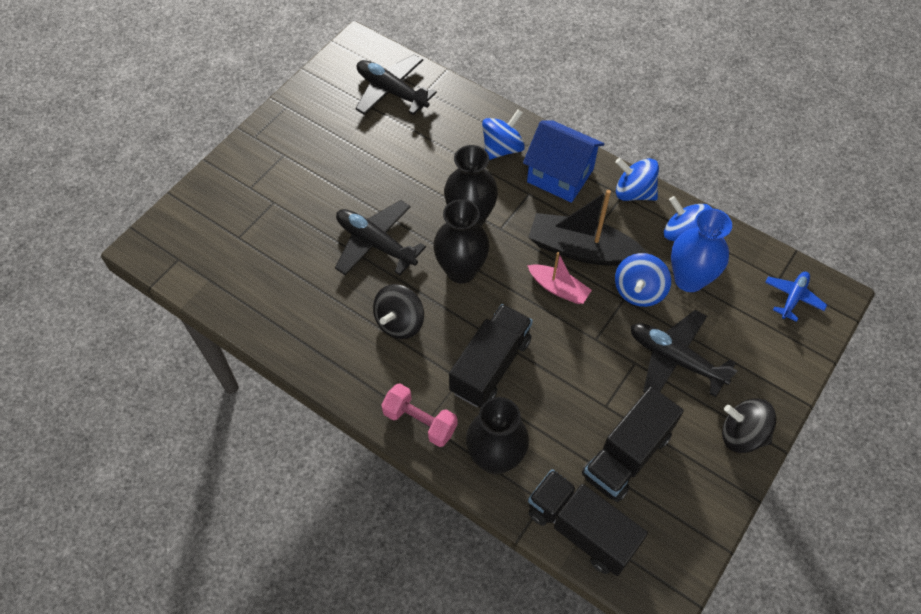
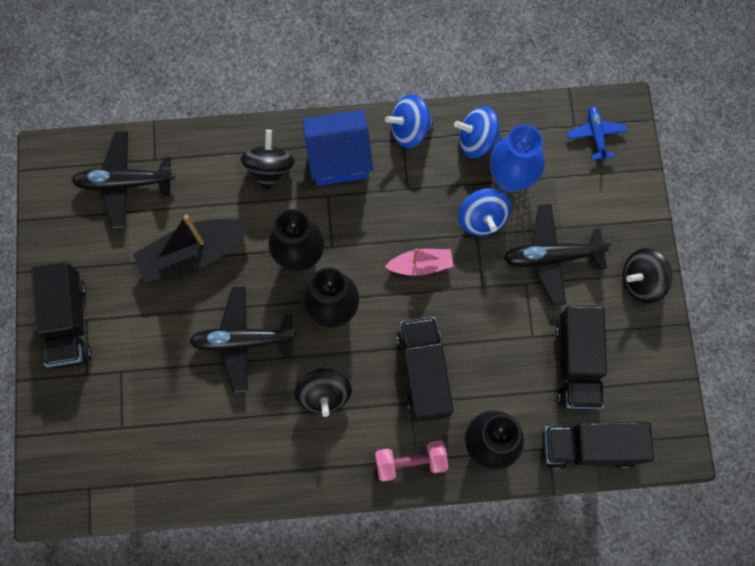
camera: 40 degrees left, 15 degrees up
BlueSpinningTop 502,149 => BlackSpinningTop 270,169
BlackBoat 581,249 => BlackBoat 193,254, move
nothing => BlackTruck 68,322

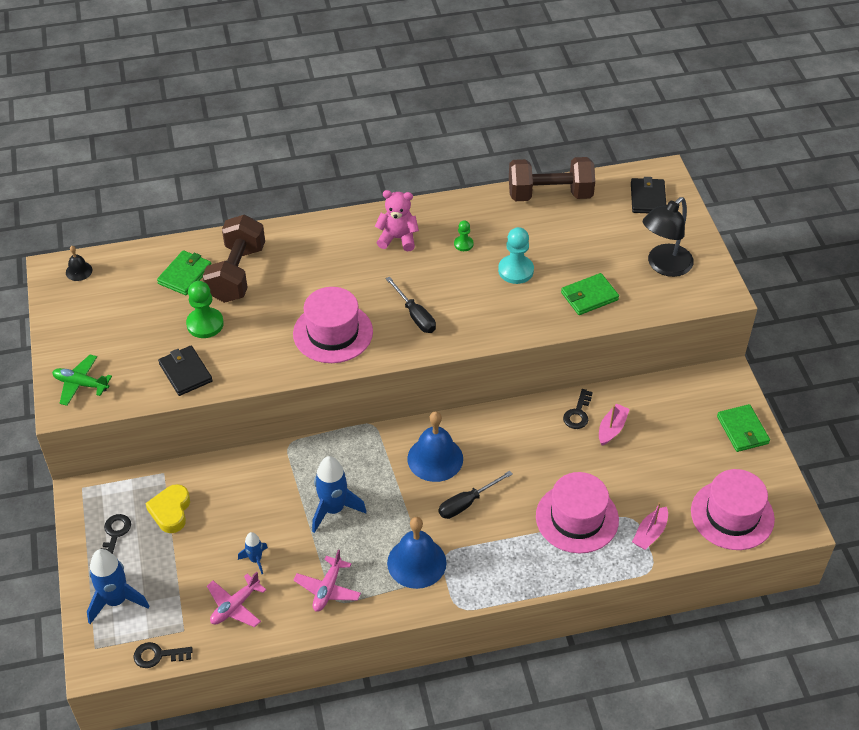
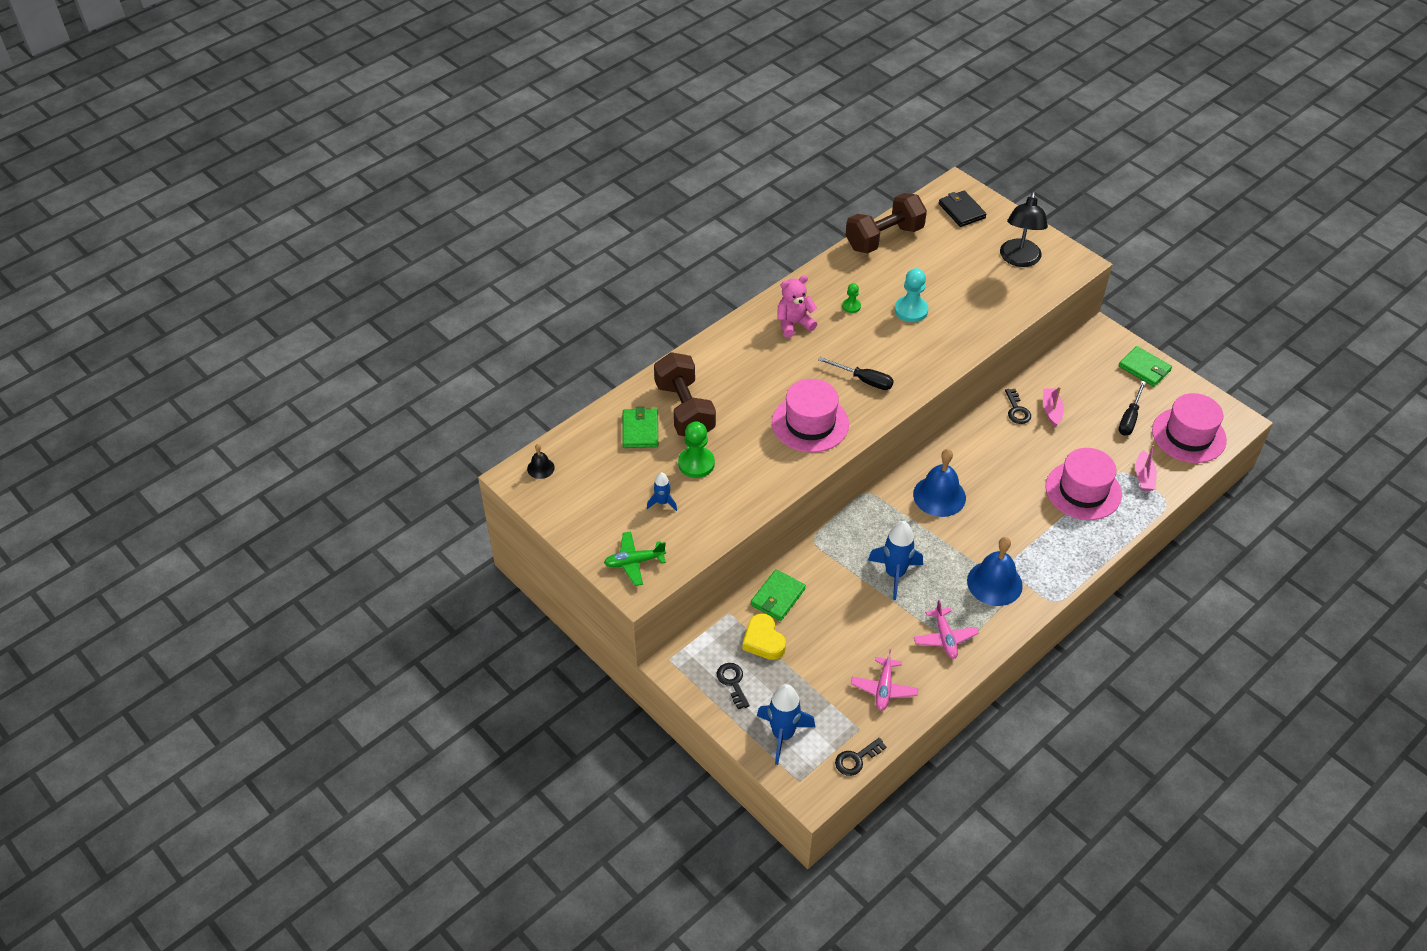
camera: 30 degrees left, 0 degrees up
BlackWallet 185,372 => nothing
BlueRocket 255,560 => BlueRocket 662,502, move
BlackScrewdriver 467,503 => BlackScrewdriver 1129,418, move
GreenWallet 589,296 => GreenWallet 777,597, move

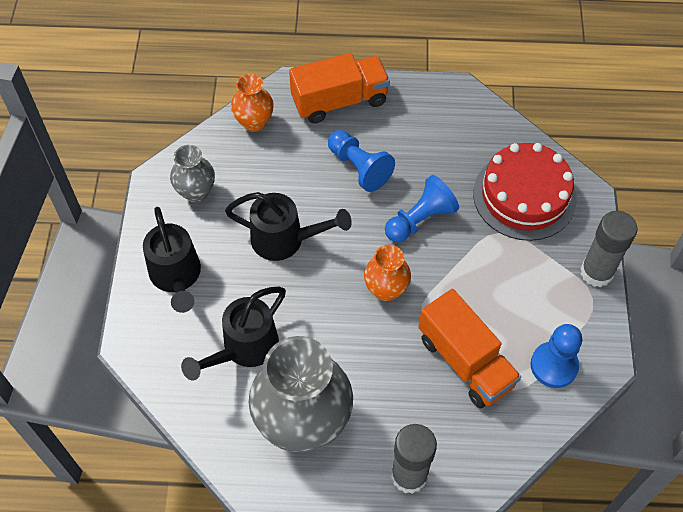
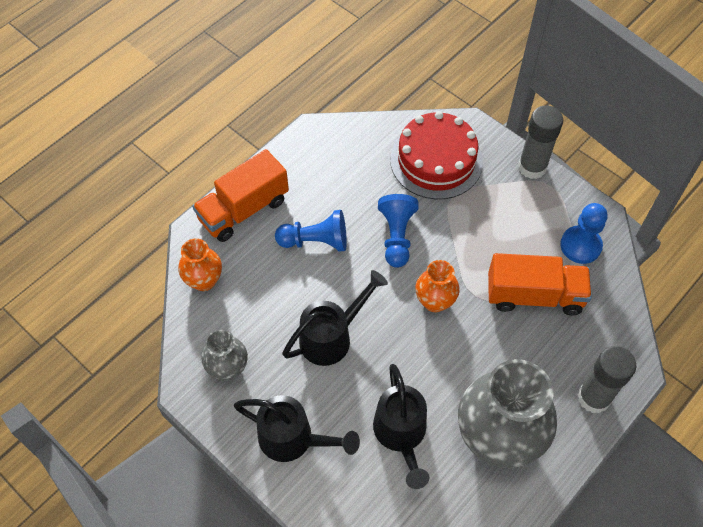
camera: 50 degrees left, 0 degrees up
OrangeTruck 339,101 => OrangeTruck 243,210, 150 degrees counterclockwise

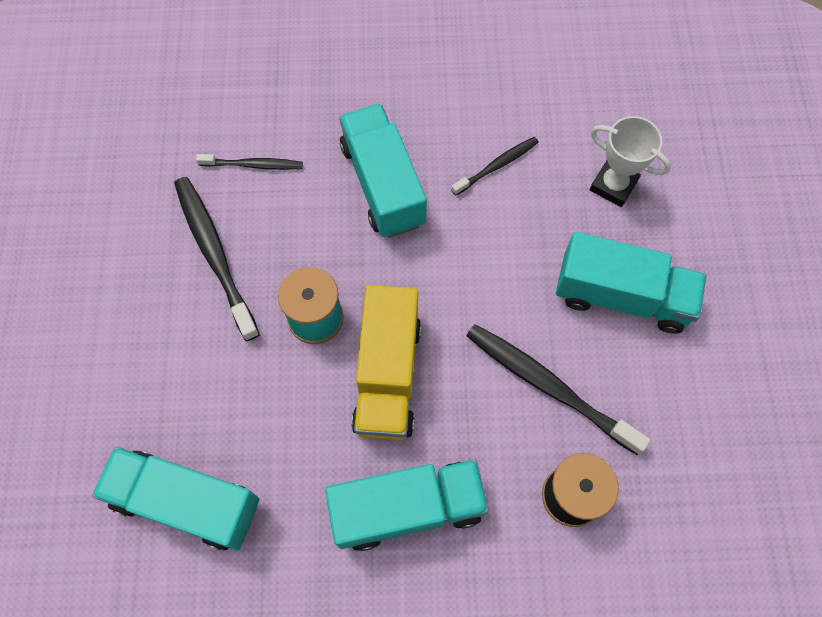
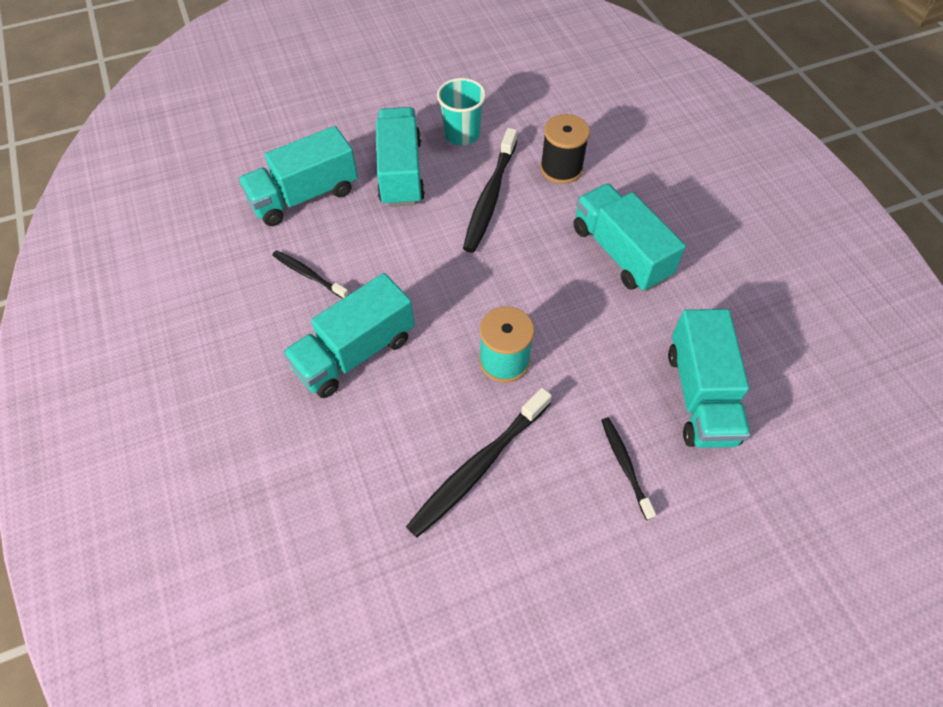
camera: 110 degrees left, 10 degrees down
BlackToothbrush 253,165 => BlackToothbrush 625,465, move
YellowTruck 387,375 => nothing
WhiteTrophy 613,185 => TurquoiseTruck 304,196
nothing => TurquoiseCup 462,134

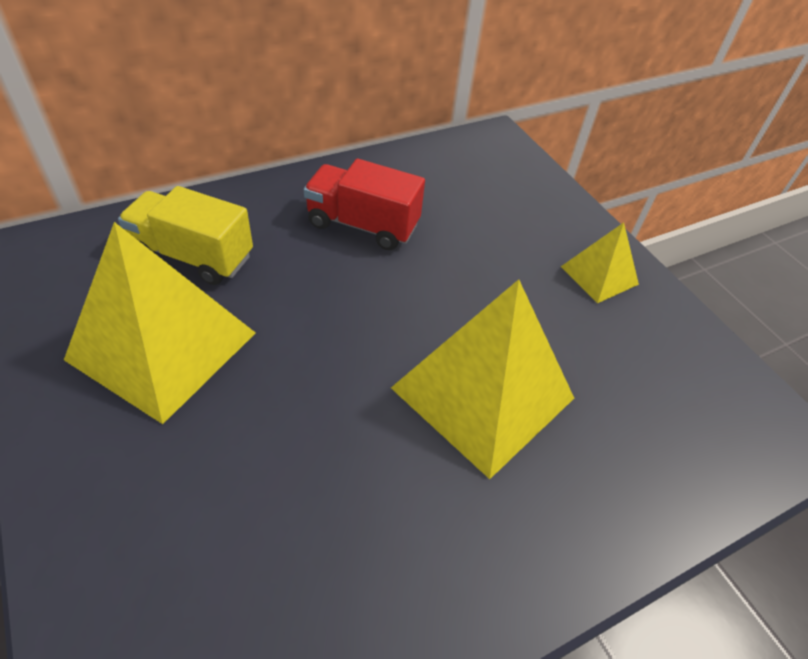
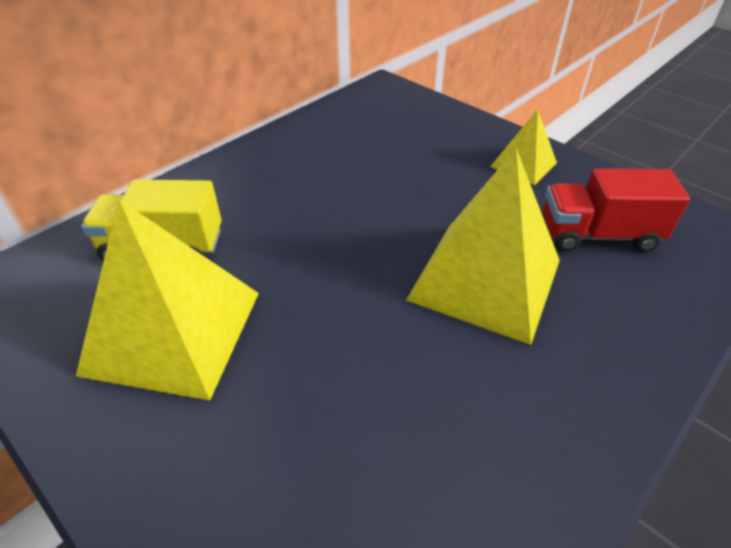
camera: 15 degrees left, 5 degrees down
RedTruck 363,225 => RedTruck 598,235, move

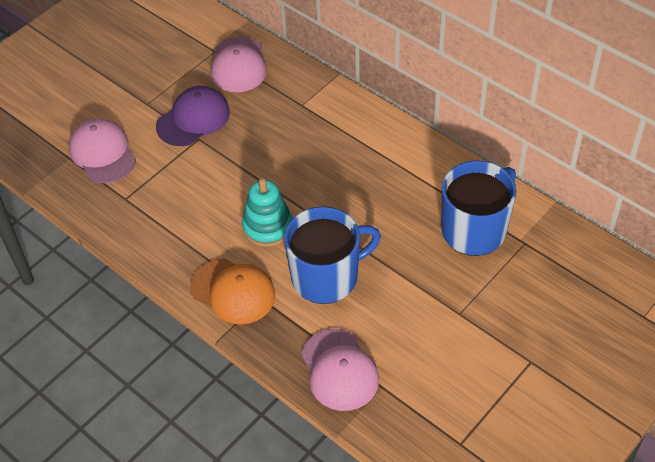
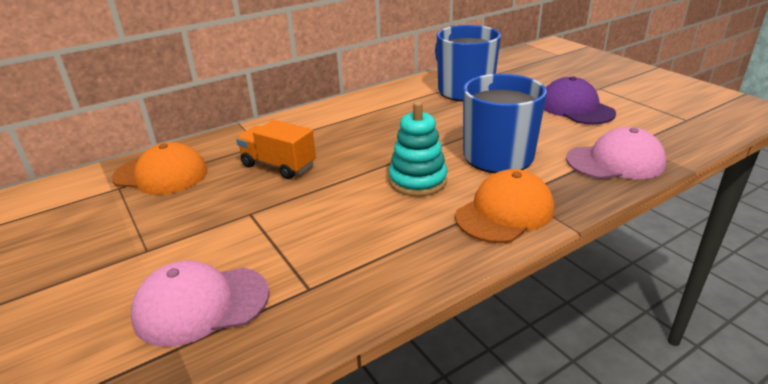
camera: 75 degrees left, 20 degrees down
PurpleCap 193,119 => PurpleCap 575,108, move
PinkCap 238,65 => OrangeCap 161,174
nothing => OrangeTruck 278,166

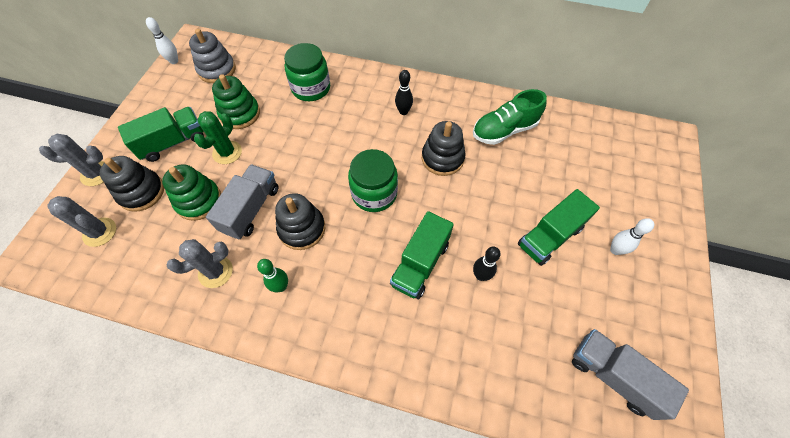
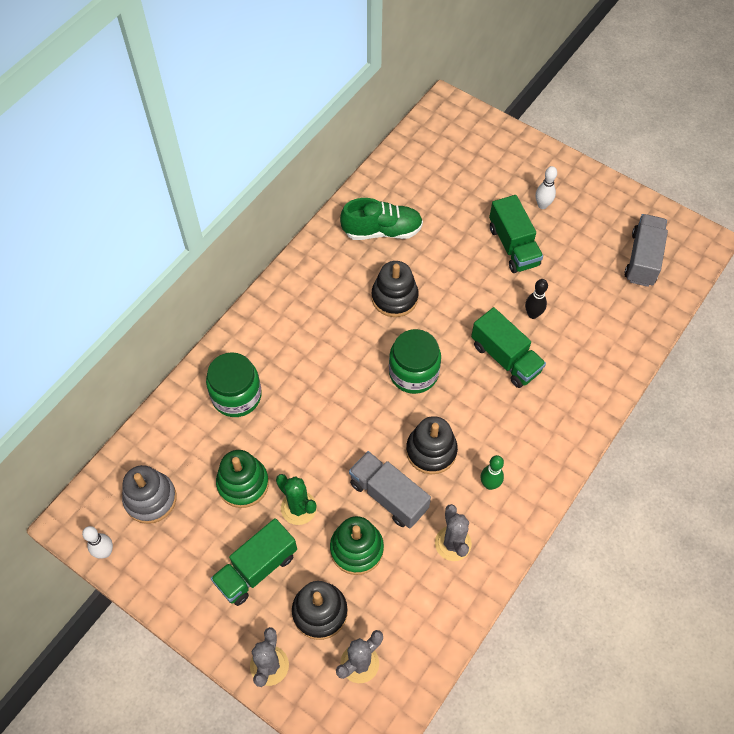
camera: 70 degrees left, 0 degrees up
GreenTruck 173,143 => GreenTruck 256,569, 120 degrees counterclockwise
BlackBowlingPin 403,112 => nothing
GreenShoe 504,130 => GreenShoe 382,231, 90 degrees counterclockwise
GreyTruck 613,375 => GreyTruck 642,259, 135 degrees clockwise

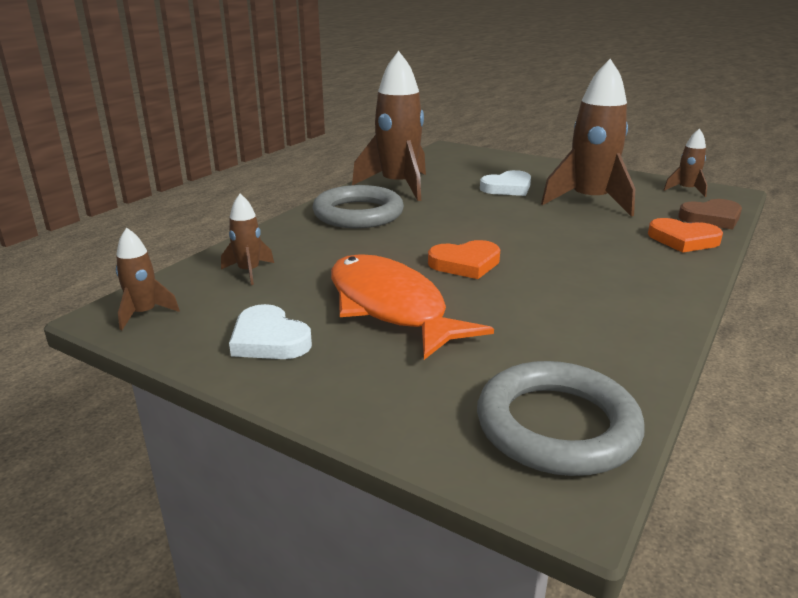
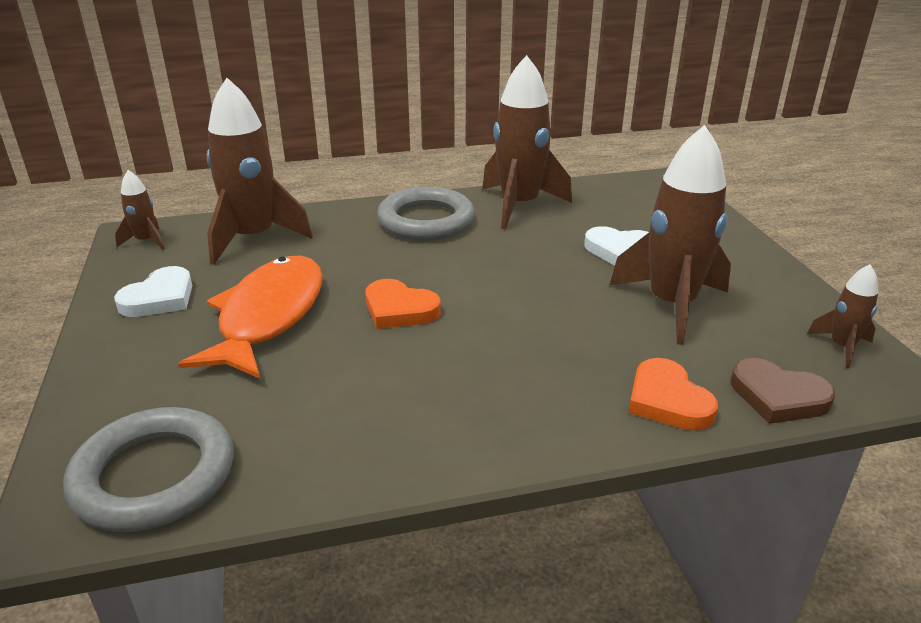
camera: 45 degrees right, 5 degrees up
BrownRocket 249,271 => BrownRocket 253,238, x2.11
WhiteHeart 269,339 => WhiteHeart 159,298, 150 degrees counterclockwise

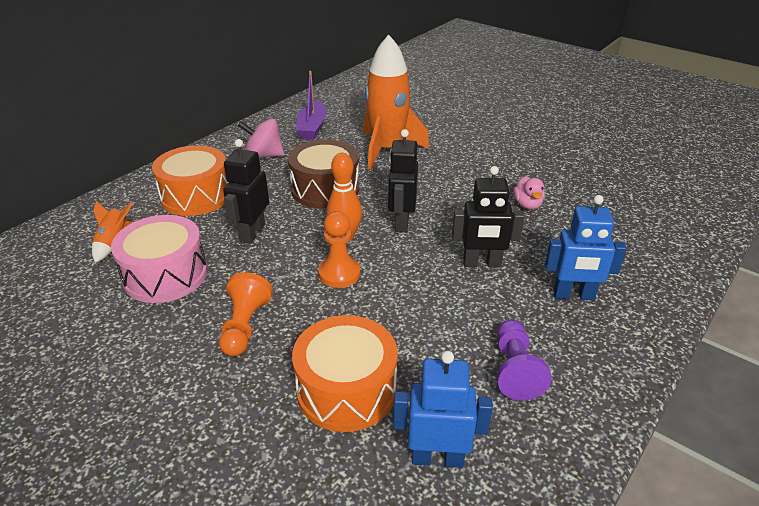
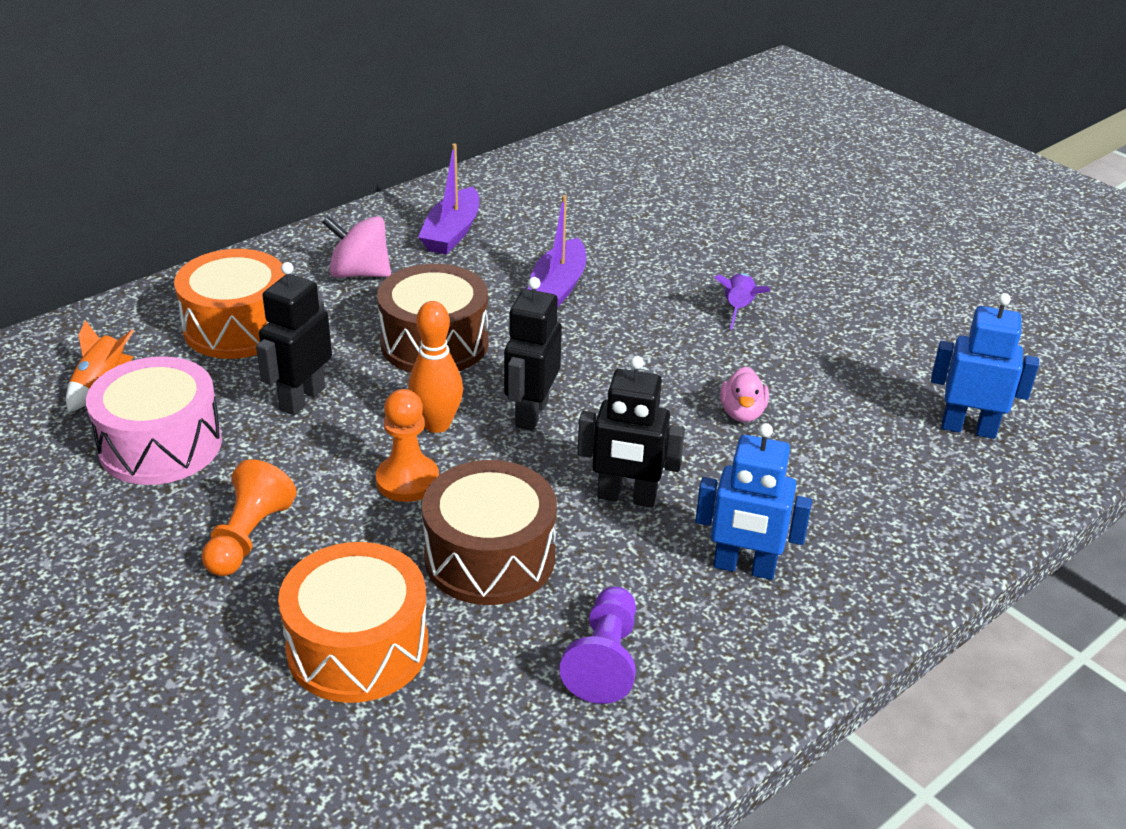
camera: 10 degrees right, 0 degrees up
OrangeRocket 387,150 => PurpleBoat 557,288
BlueRobot 437,458 => BlueRobot 968,428, move
nothing => BrownDrum 490,557
nothing => PurpleRocket 738,309

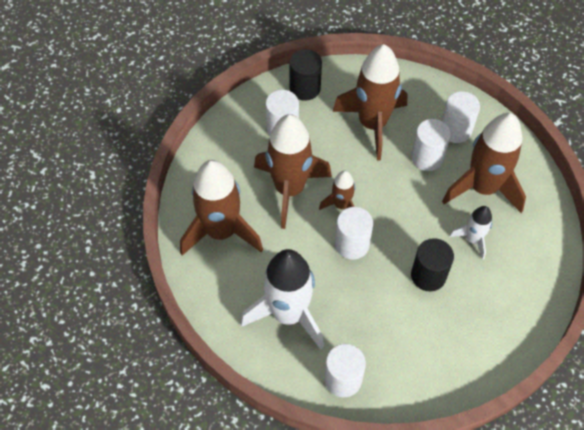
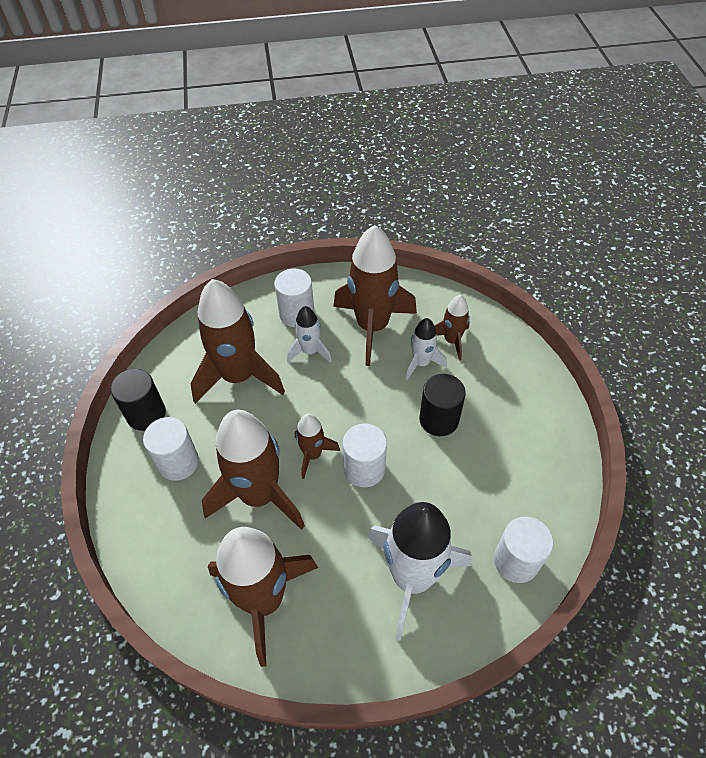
camera: 60 degrees left, 5 degrees down
WhiteCylinder 427,157 => WhiteRocket 310,351
nothing => BrownRocket 451,341

